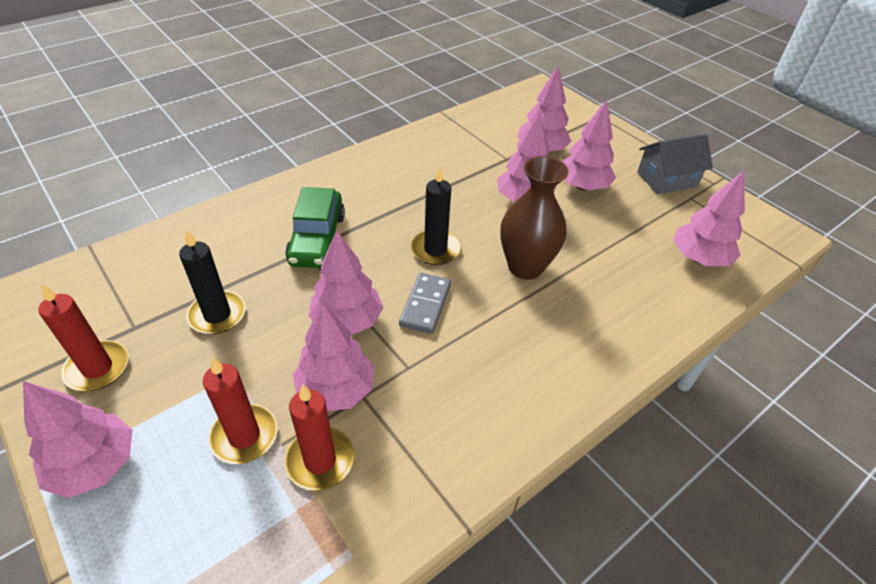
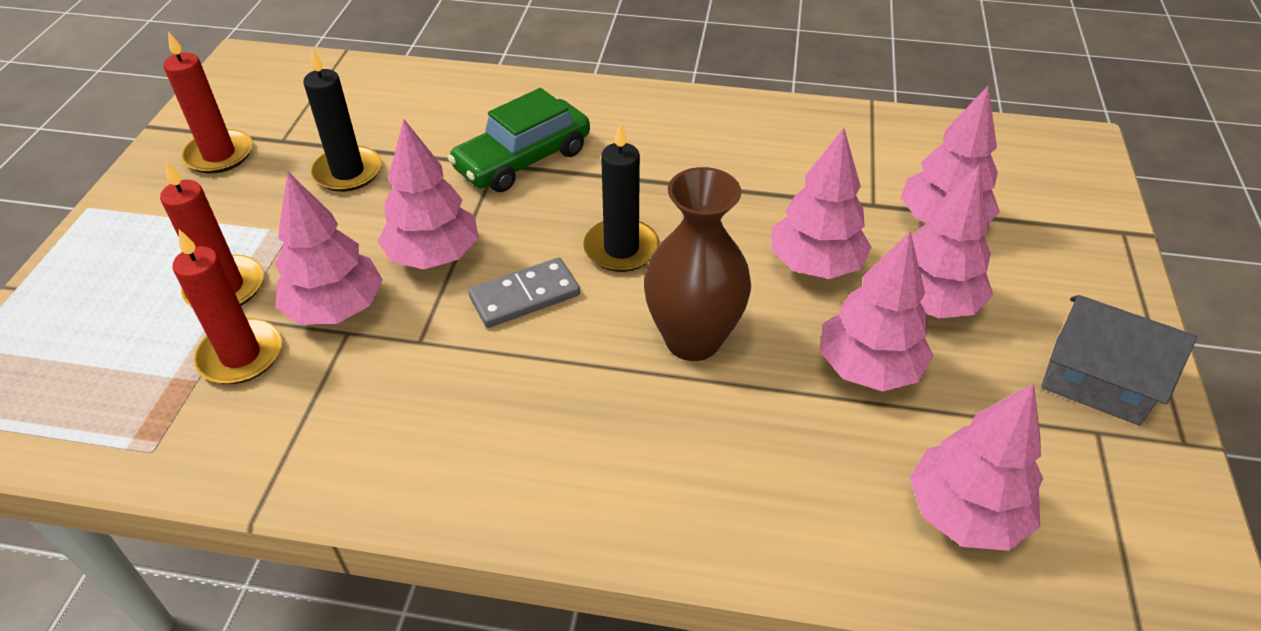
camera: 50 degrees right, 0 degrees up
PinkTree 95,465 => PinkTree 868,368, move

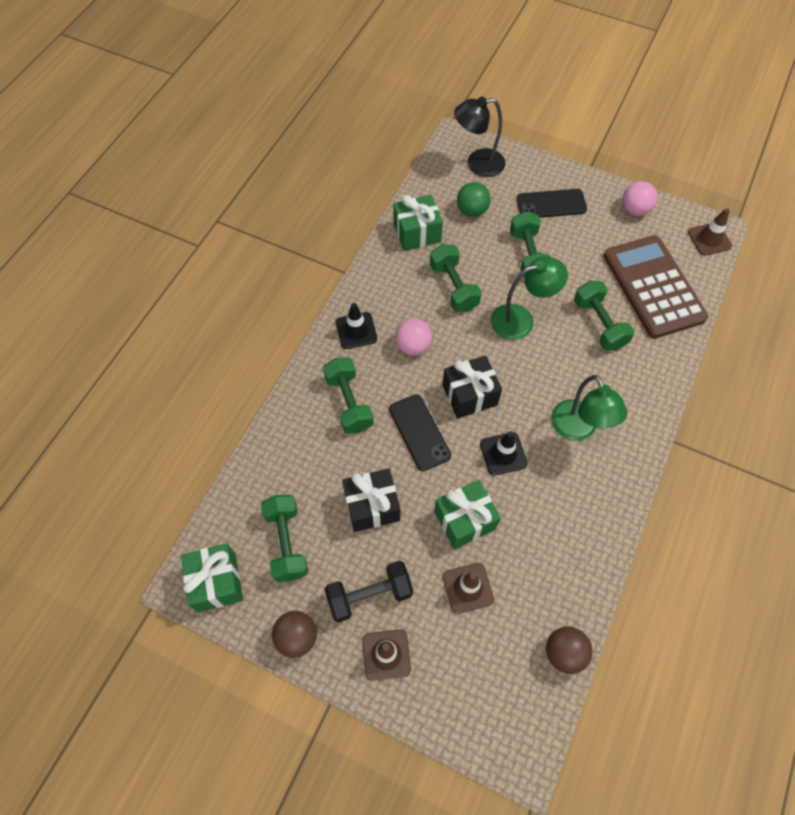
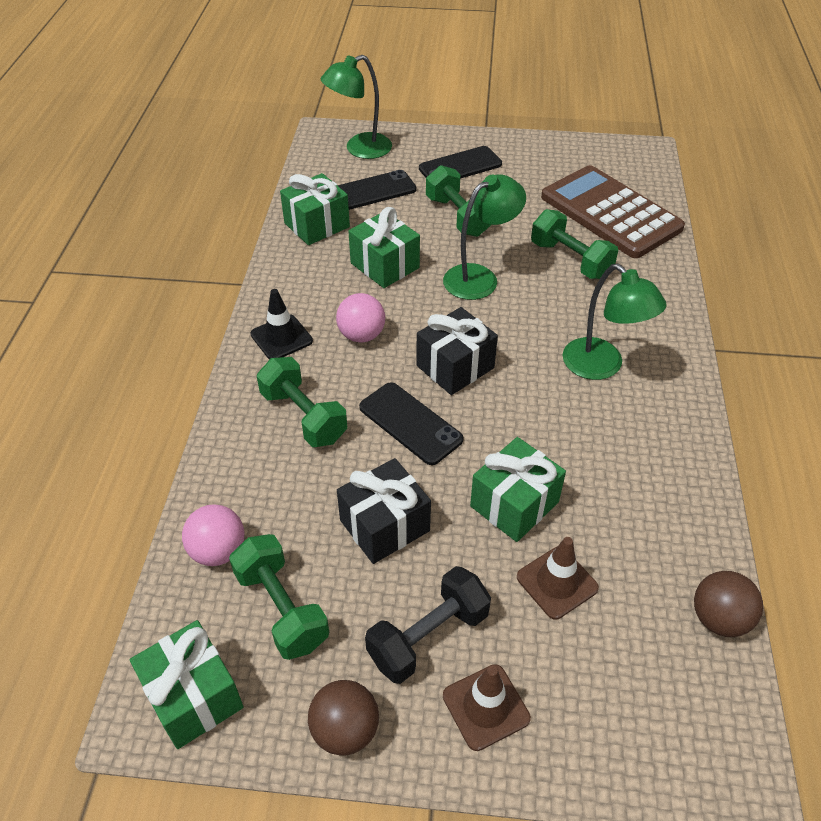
camera: 20 degrees left, 15 degrees down
GreenDumbbell 453,287 => GreenGift 385,265
BlackLamp 477,164 => GreenLamp 359,149
GreenBall 472,211 => BlackPhone 373,191
BlackTrafficCone 503,454 => nothing
PinkBall 634,210 => PinkBall 218,551, move
BrownTrafficCone 709,239 => nothing

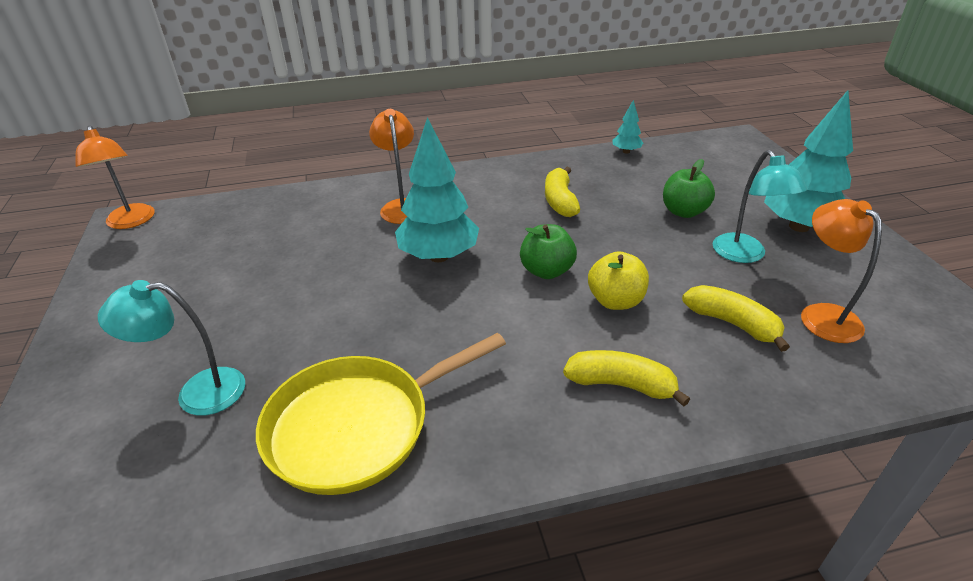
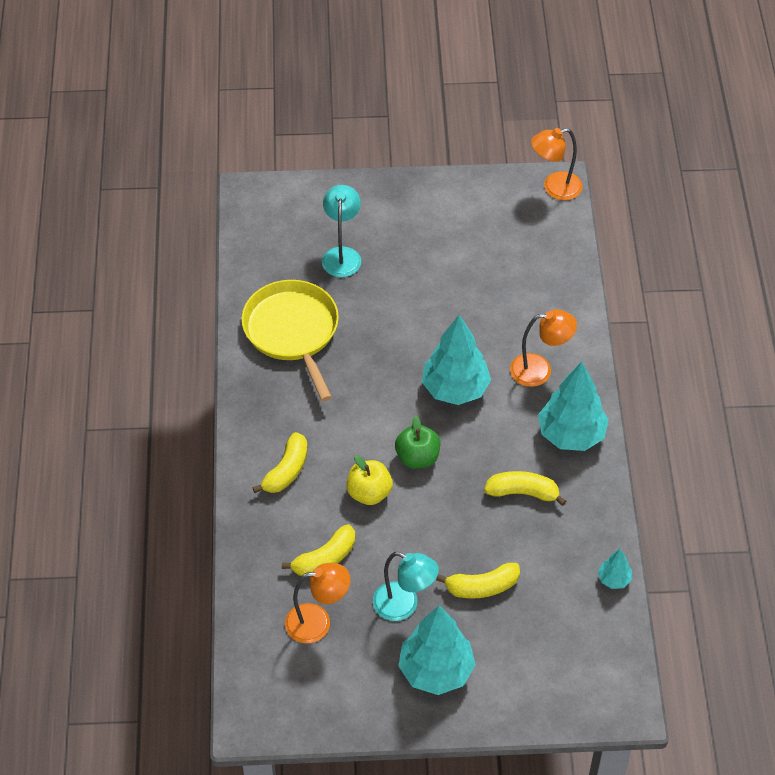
camera: 100 degrees right, 15 degrees up
GreenApple 683,212 => YellowBanana 482,587
TurquoiseLamp 744,255 => TurquoiseLamp 404,605, 150 degrees counterclockwise
nothing => TurquoiseTree 571,435

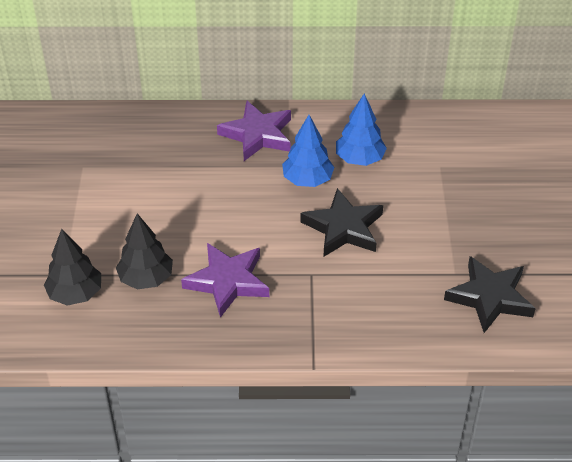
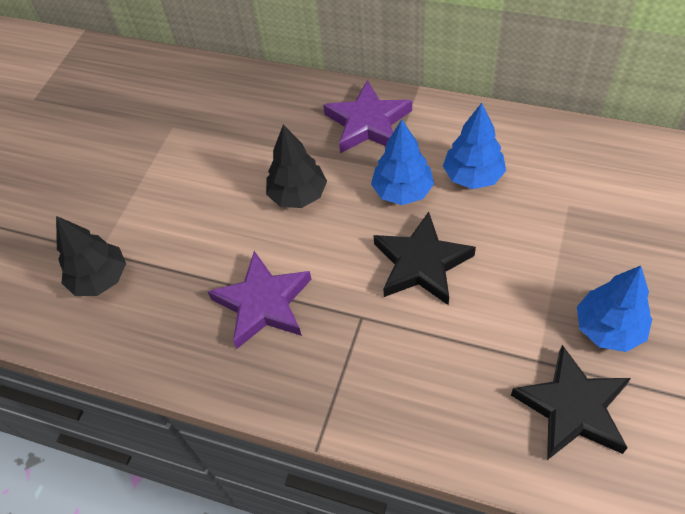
camera: 25 degrees right, 10 degrees up
BlackTree 146,278 => BlackTree 298,195, move
nothing => BlueTree 608,328

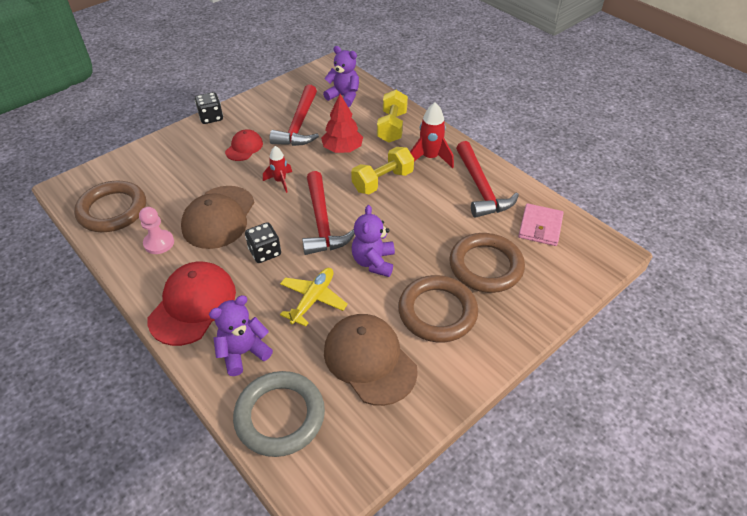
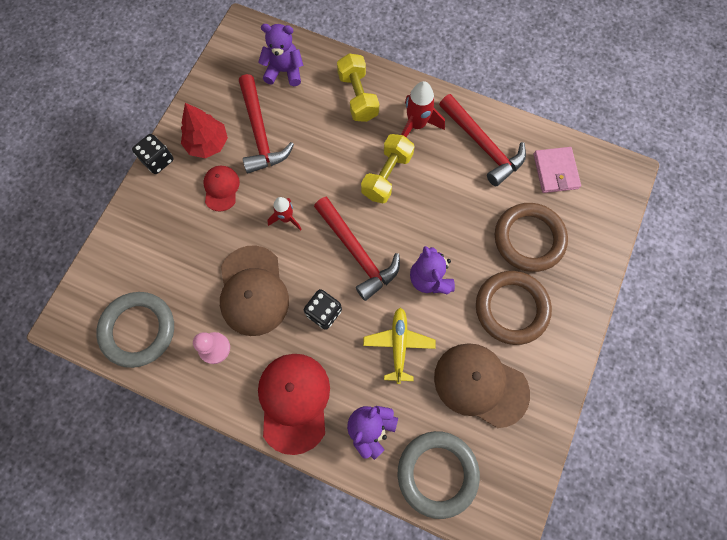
camera: 25 degrees left, 25 degrees up
BrownRing 112,210 => GreyRing 138,330
RedTree 342,149 => RedTree 207,143, move

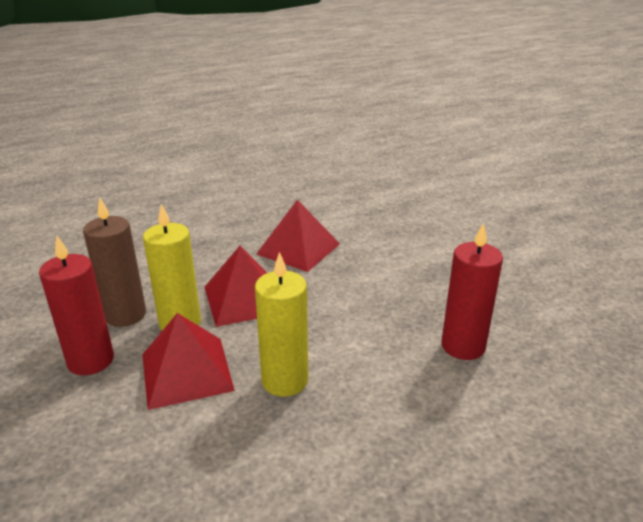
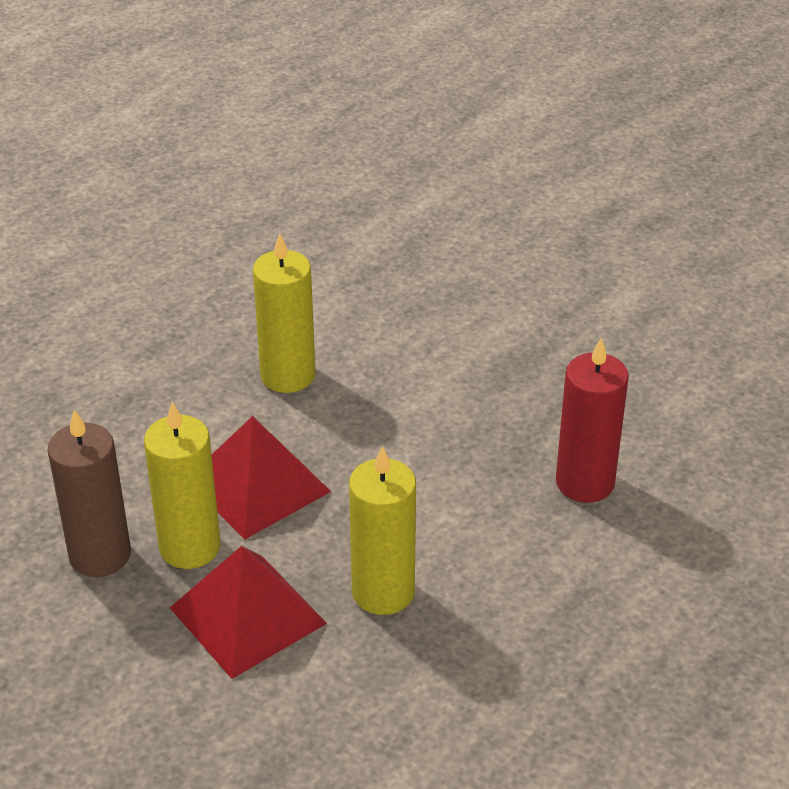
camera: 20 degrees left, 10 degrees up
RedCandle 91,360 => nothing
RedPyramid 298,249 => YellowCandle 288,375

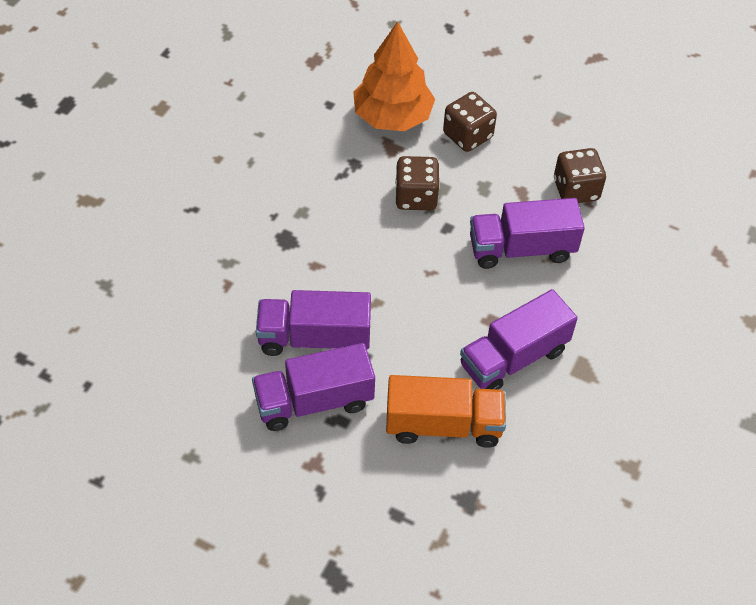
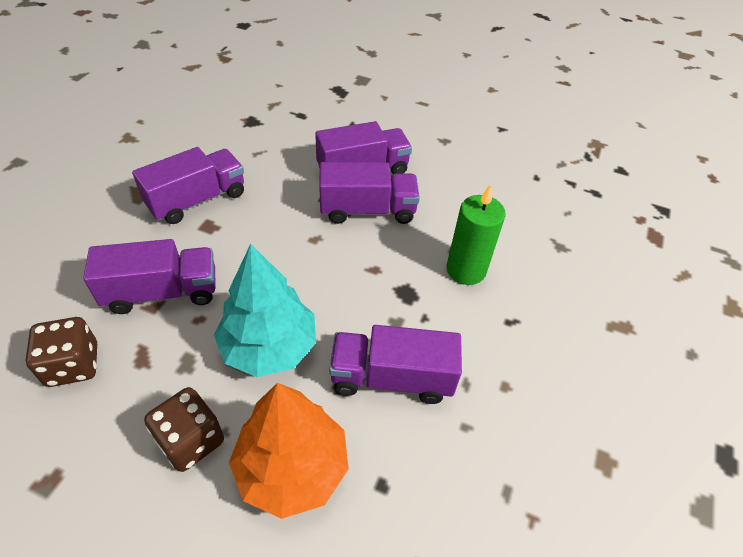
camera: 175 degrees right, 5 degrees down
OrangeTruck 443,425 => nothing
BrownDice 416,197 => TurquoiseTree 269,346
nothing => PurpleTruck 391,378
nothing => GreenCandle 466,270

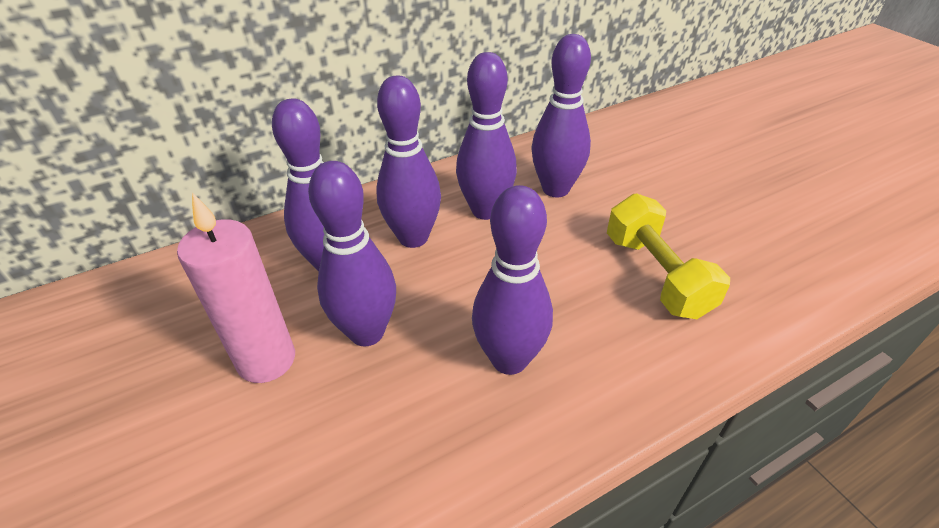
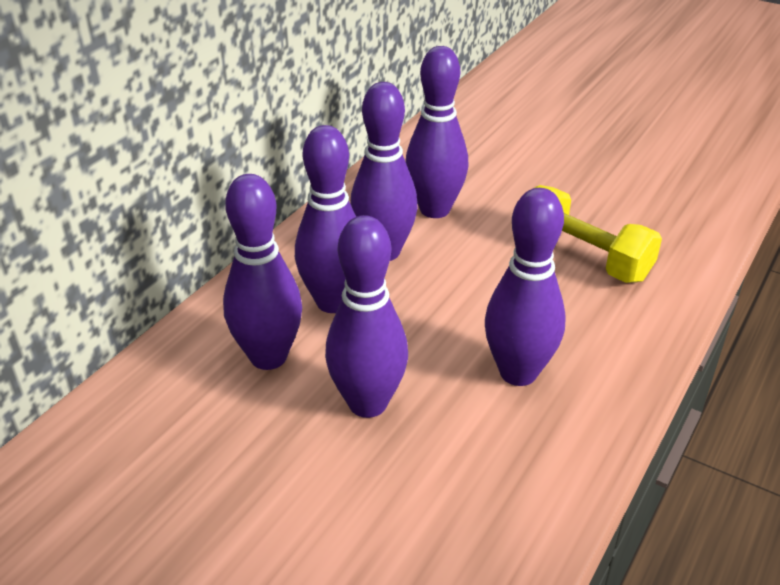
camera: 30 degrees left, 5 degrees down
PinkCandle 266,360 => nothing

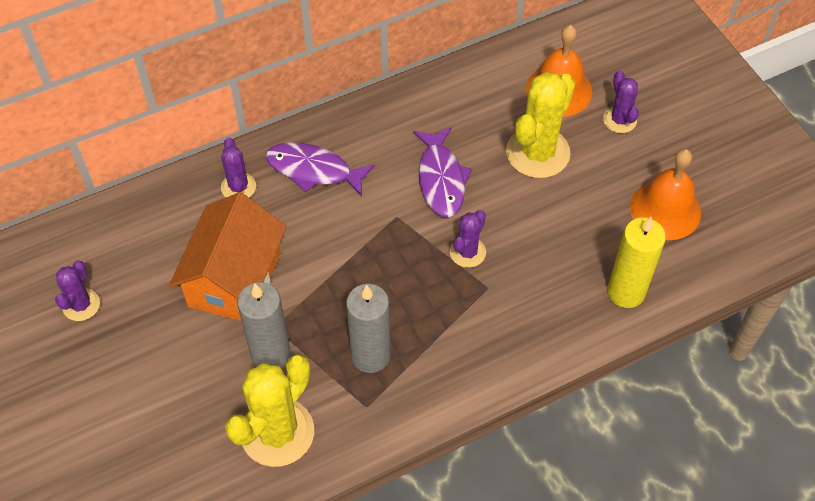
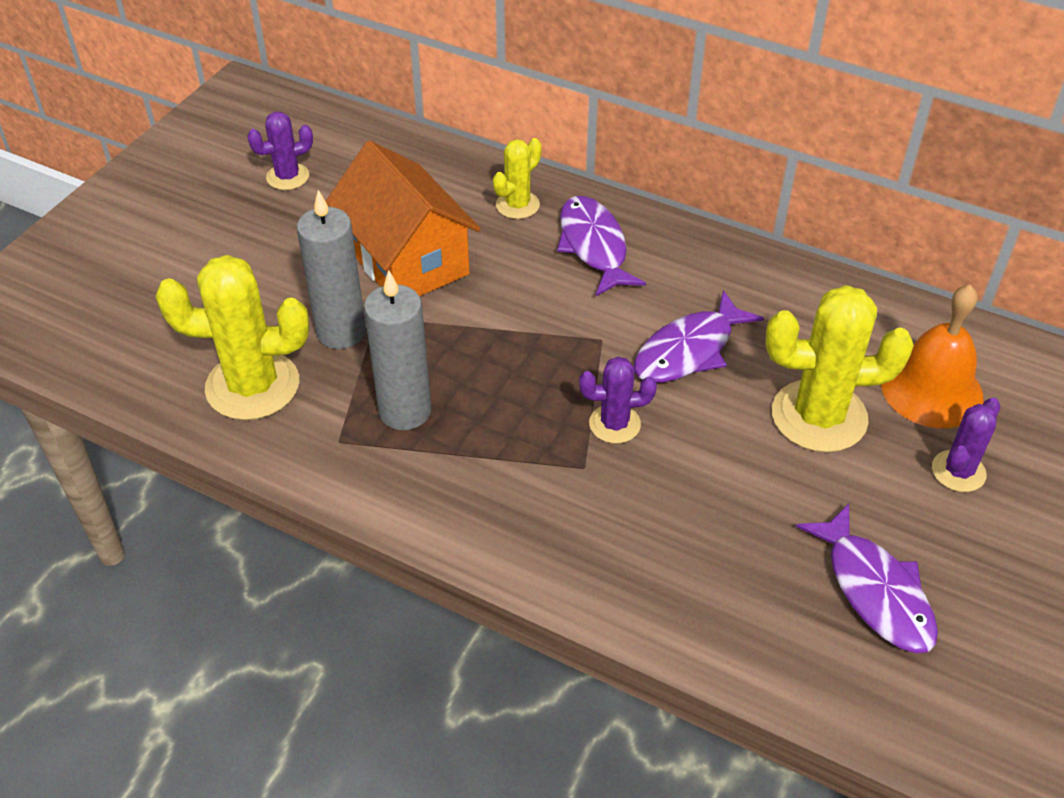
camera: 55 degrees right, 10 degrees down
OrangeHouse 234,279 => OrangeHouse 406,260, 75 degrees clockwise
PurpleCactus 238,187 => YellowCactus 517,205
YellowCandle 626,292 => nothing
OrangeBell 665,210 => PurpleFish 875,591

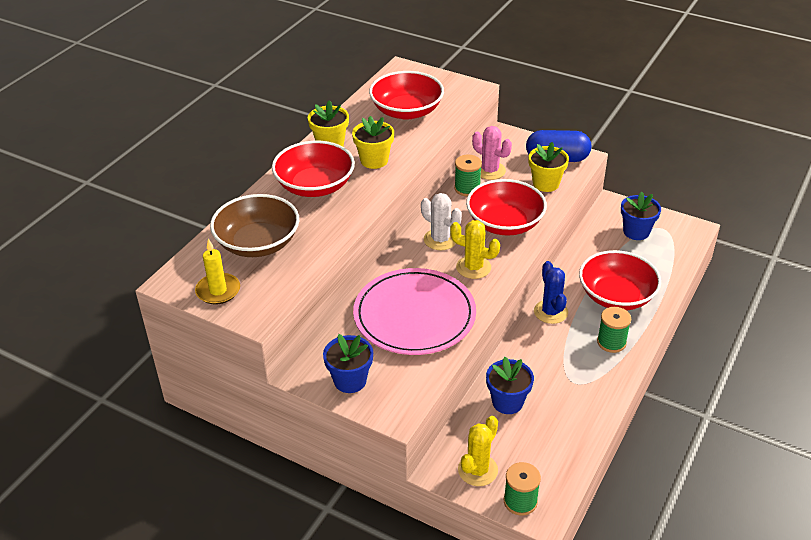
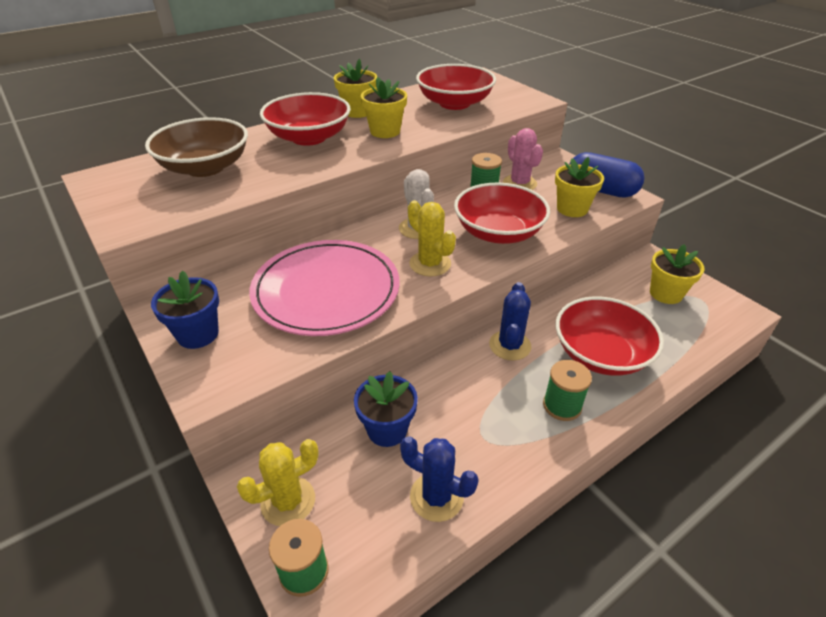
camera: 25 degrees right, 0 degrees up
YellowCandle 218,291 => nothing
BlueFlowerPot 636,232 => YellowFlowerPot 665,293
nothing => BlueCactus 436,497

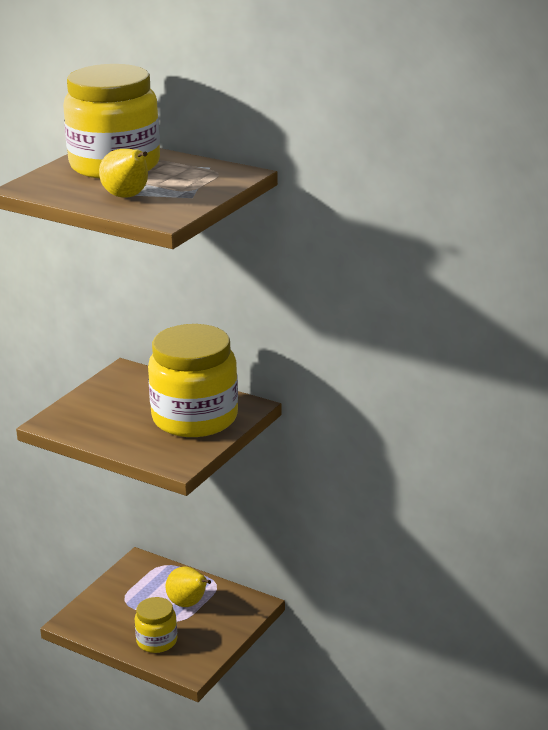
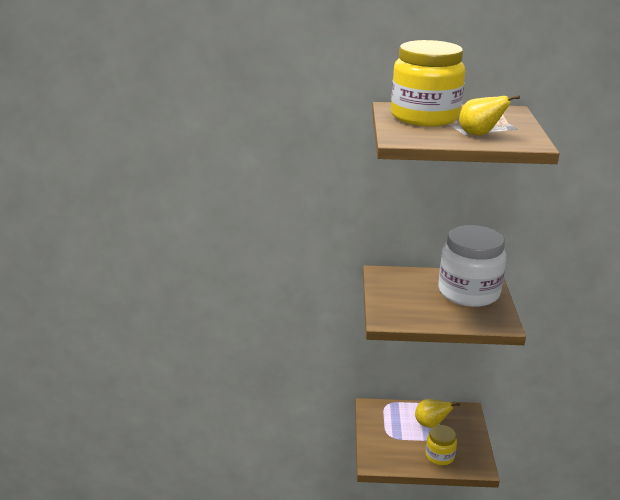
camera: 30 degrees left, 0 degrees up
YellowJar 195,418 => WhiteJar 468,292

